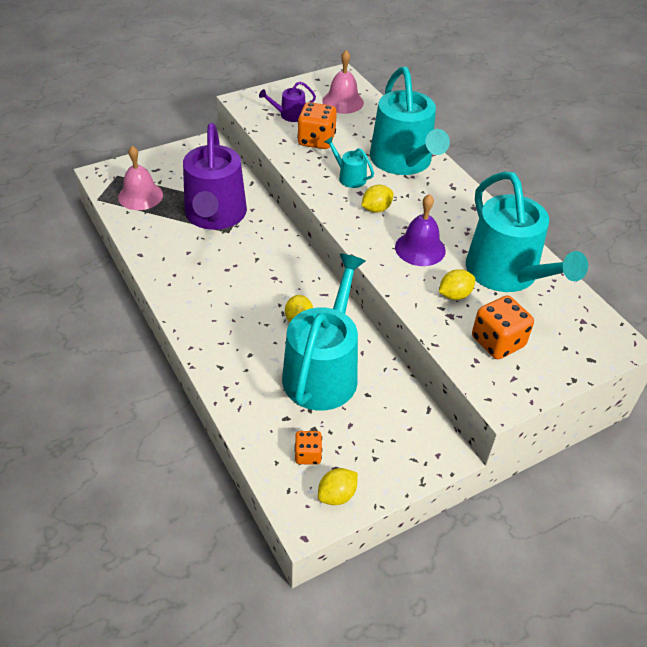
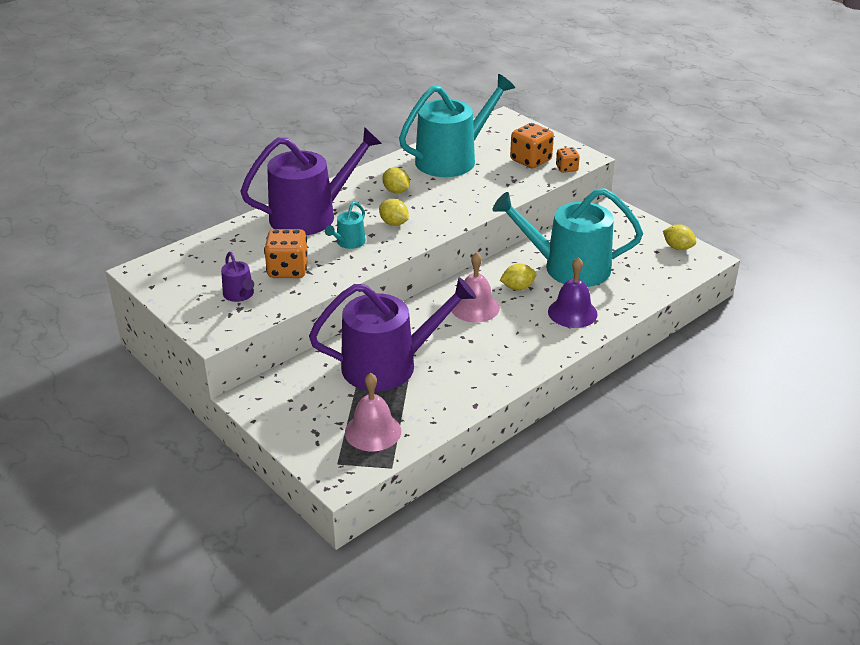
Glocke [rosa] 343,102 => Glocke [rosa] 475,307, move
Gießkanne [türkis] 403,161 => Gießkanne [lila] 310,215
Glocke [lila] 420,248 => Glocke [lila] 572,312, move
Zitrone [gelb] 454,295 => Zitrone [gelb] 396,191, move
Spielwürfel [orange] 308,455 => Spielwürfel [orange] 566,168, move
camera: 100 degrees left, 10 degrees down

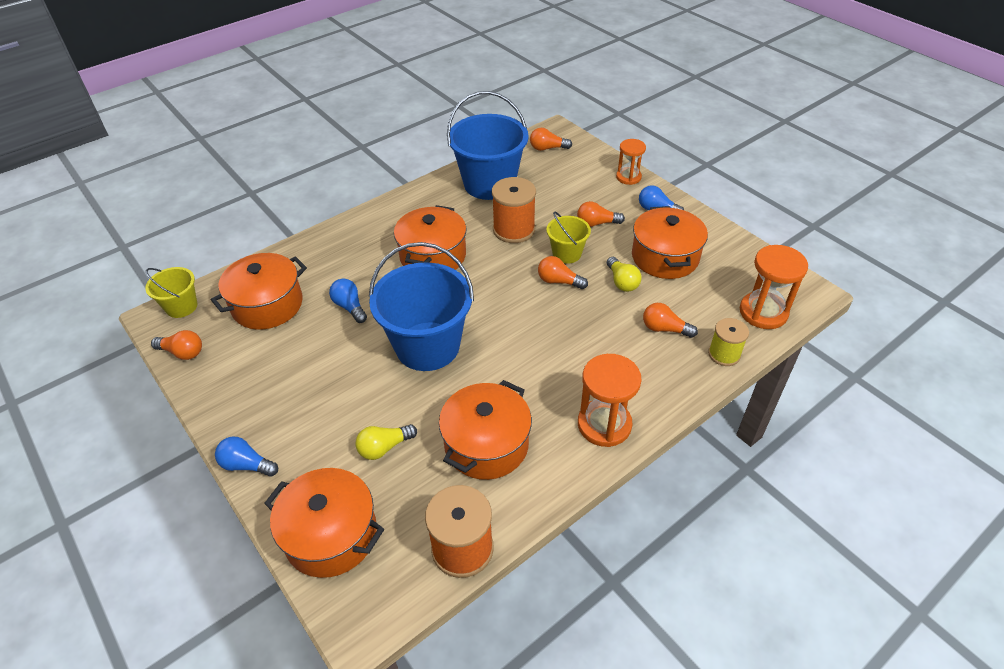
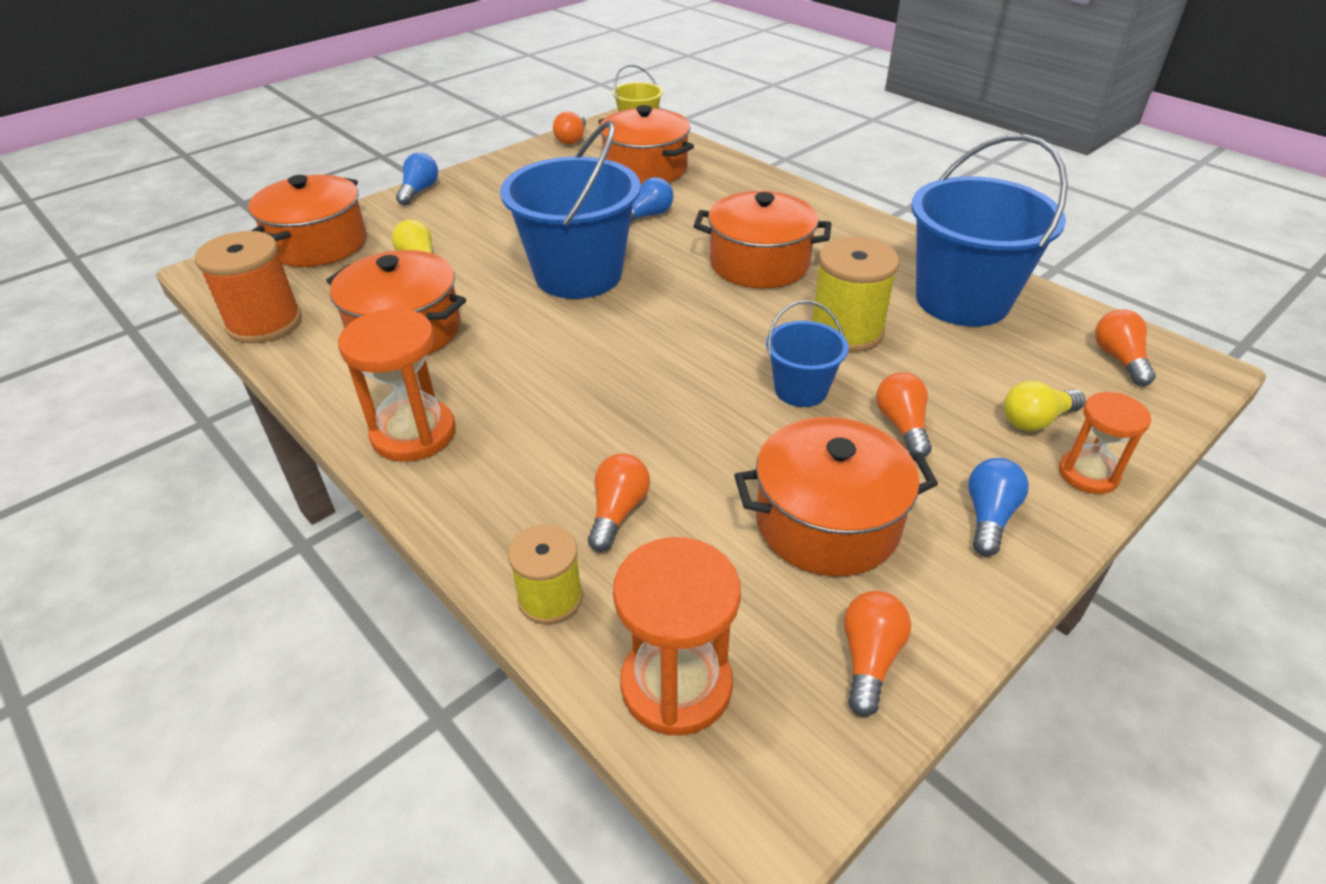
Garnrolle [orange] 514,230 => Garnrolle [gelb] 846,331
Eimer [gelb] 567,253 => Eimer [blau] 801,390
Glühbirne [orange] 559,281 => Glühbirne [orange] 869,659, move
Glühbirne [gelb] 622,282 => Glühbirne [gelb] 1036,420, move
camera: 85 degrees right, 5 degrees down

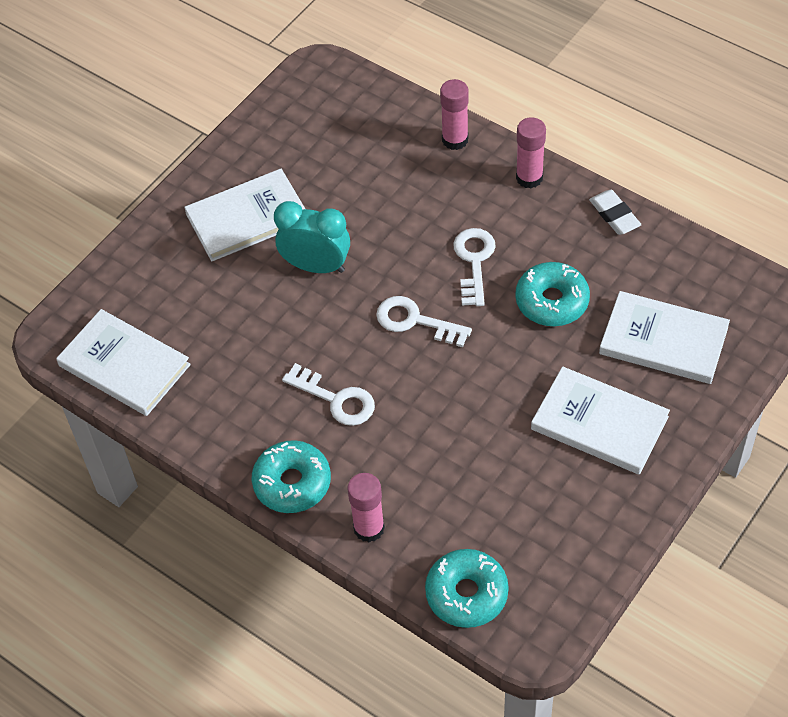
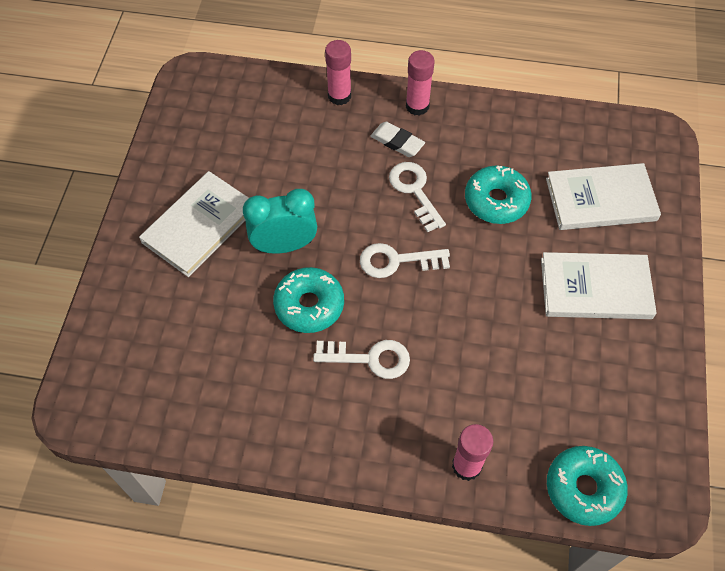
Radiergummi [weiß] 614,215 => Radiergummi [weiß] 397,142, move
Buch [weiß] 124,365 => nothing
Donut [türkis] 292,483 => Donut [türkis] 309,305, move
camera: 30 degrees left, 5 degrees up

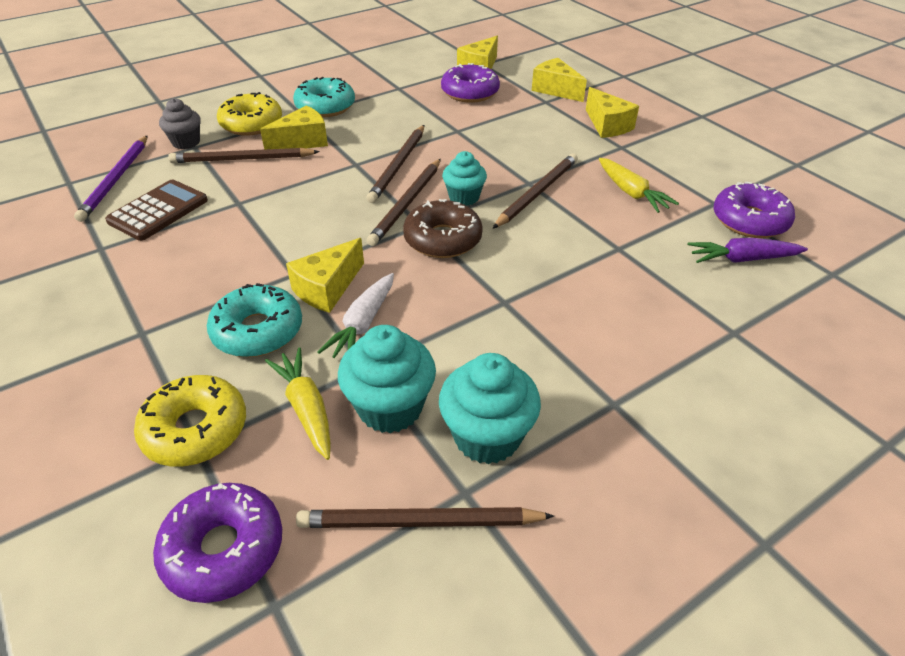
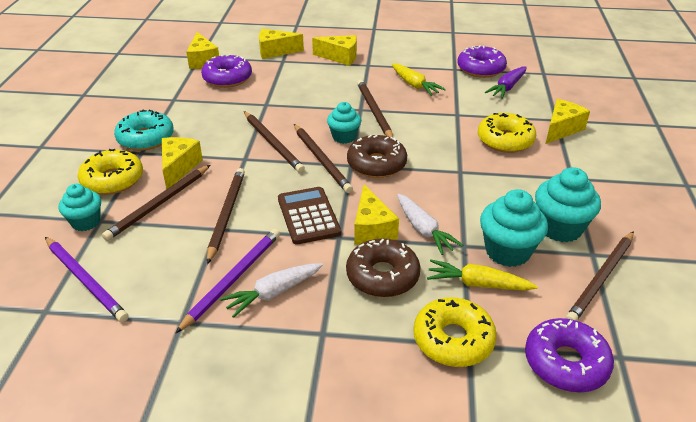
Muffin [grau] 186,142 => Muffin [türkis] 86,222
Karotte [gelb] 631,193 => Karotte [gelb] 414,85, 45 degrees clockwise
Taschenrechner [braun] 158,211 => Taschenrechner [braun] 308,216, move
Donut [türkis] 258,331 => Donut [braun] 382,276
nothing => Käse [gelb] 561,129
nothing => Donut [gelb] 505,140
nothing => Bleistift [braun] 226,215
nothing => Bleistift [lila] 232,280
nothing => Karotte [weiß] 273,293
camera: 50 degrees left, 5 degrees down

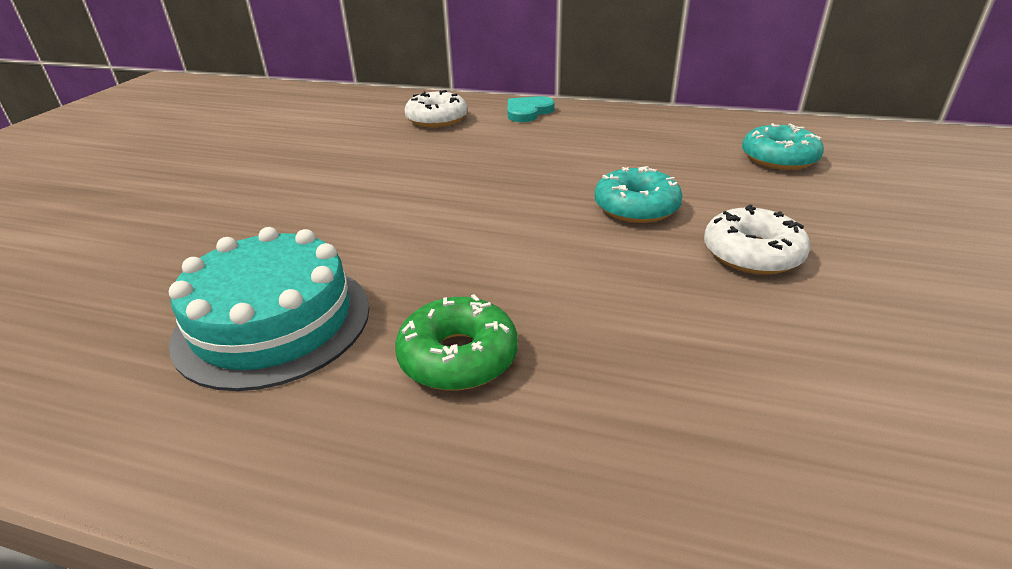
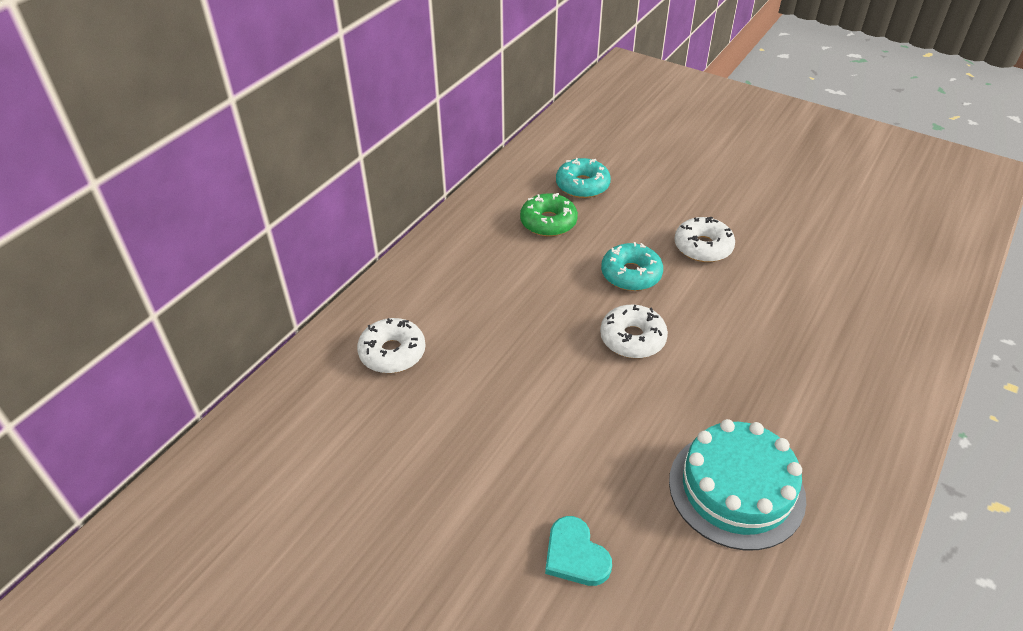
Herz [türkis] 528,112 => Herz [türkis] 575,555, move
Donut [grün] 458,357 => Donut [grün] 548,222, move
nothing => Donut [weiß] 632,338
camera: 75 degrees left, 10 degrees up

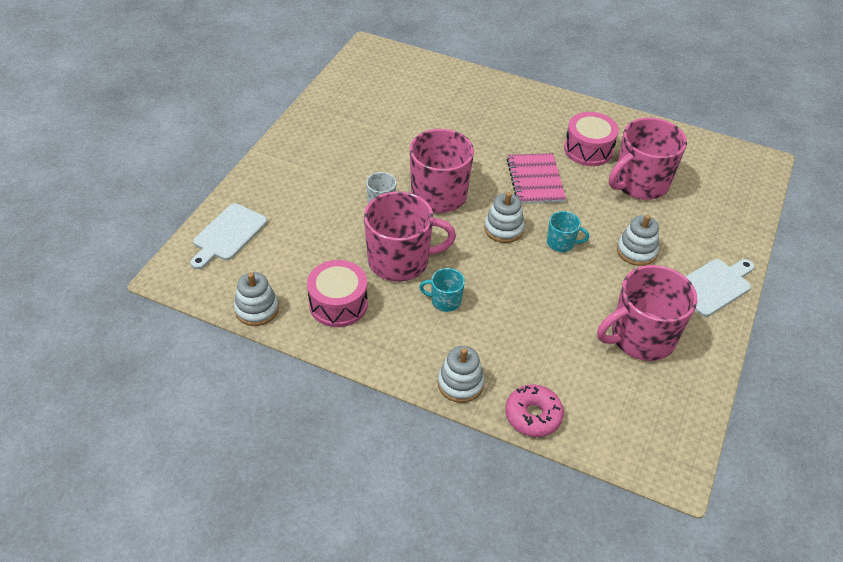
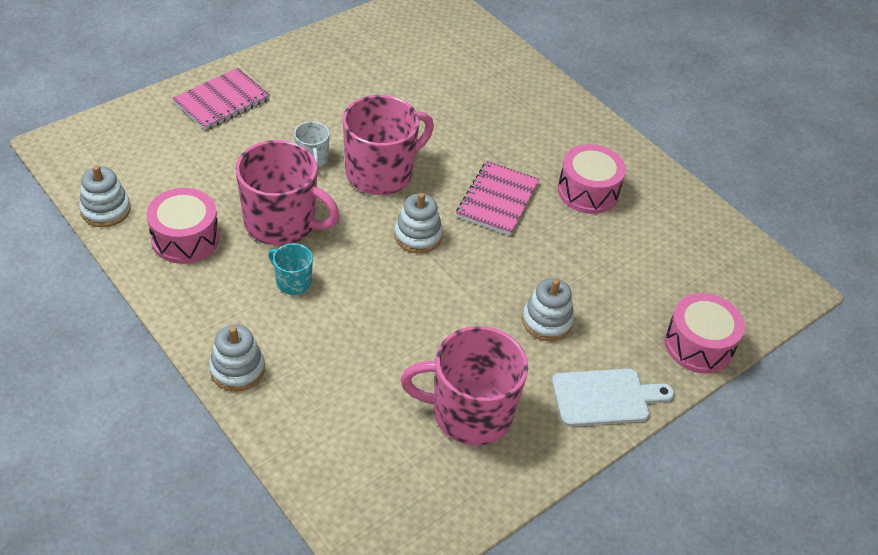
Tasse [rosa] 640,183 => nothing
Schneidebrett [weiß] 228,234 => nothing
Tasse [türkis] 561,243 => nothing
Donut [rosa] 533,415 => nothing
nothing => Notizbuch [rosa] 222,101
nothing => Trommel [rosa] 698,345
camera: 25 degrees right, 0 degrees up

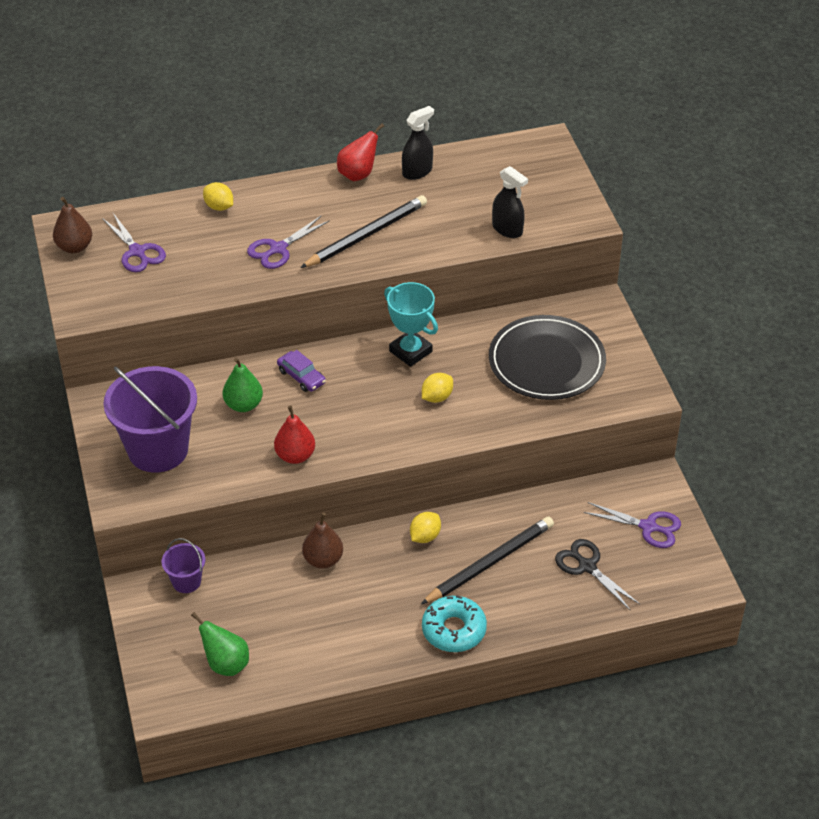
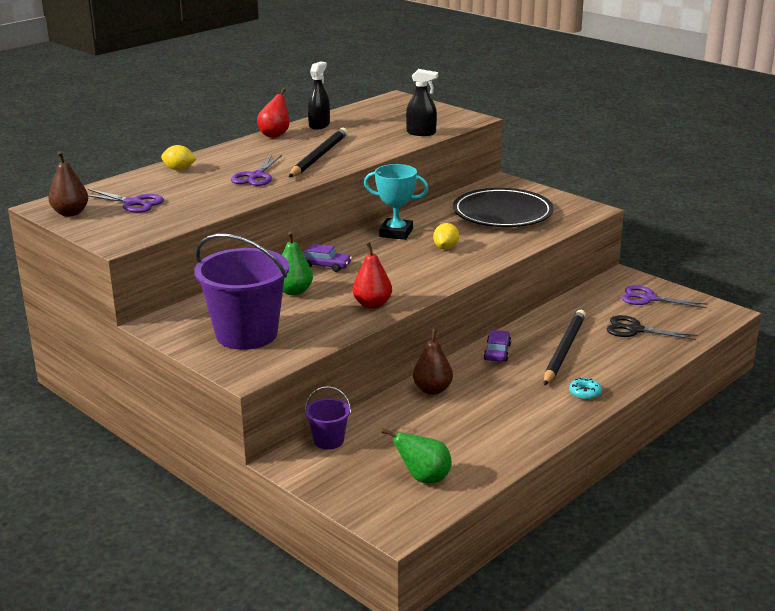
Schere [lila] 648,527 => Schere [lila] 649,298, 150 degrees counterclockwise
Zitrone [gelb] 425,536 => Auto [lila] 497,352
Donut [türkis] 454,630 => Donut [türkis] 585,393, x0.53
camera: 30 degrees left, 20 degrees down

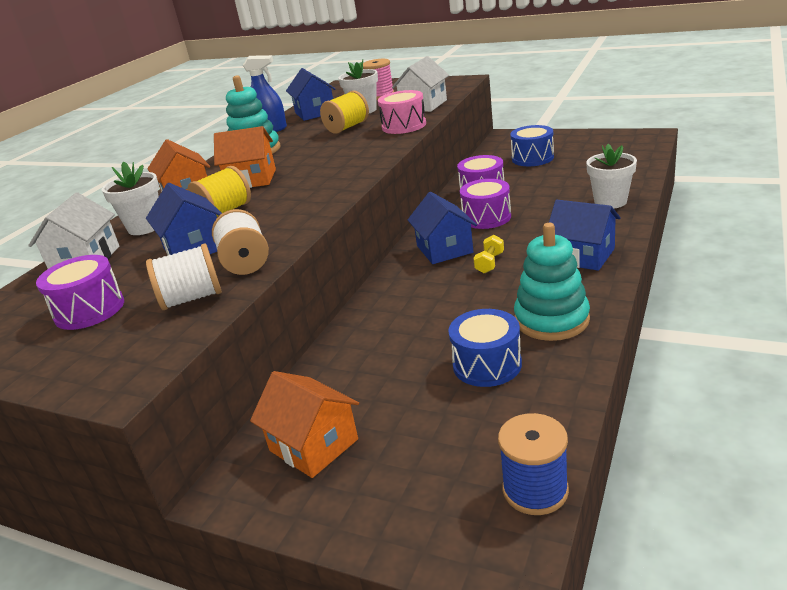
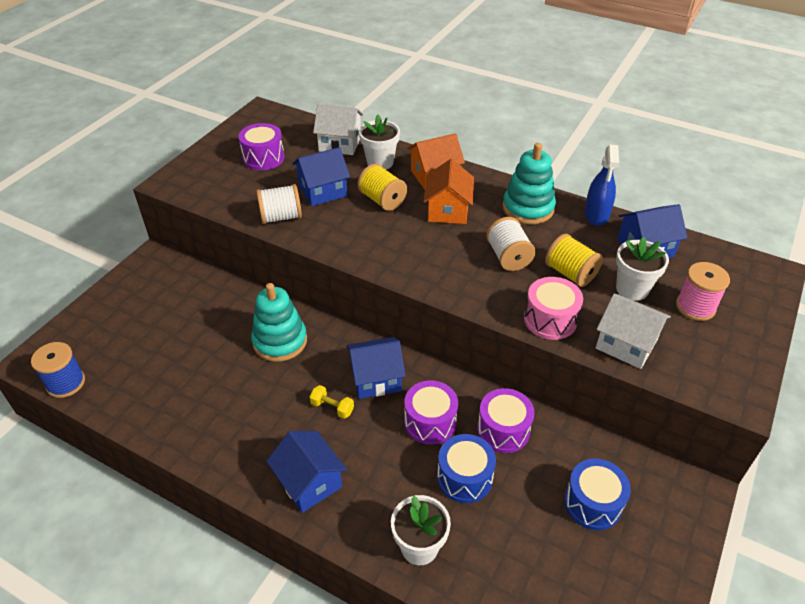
Haus [blau] 583,255 => Haus [blau] 309,482, 75 degrees counterclockwise
Stapelspielzeug [türkis] 551,320 => Stapelspielzeug [türkis] 280,341, move
Garnrolle [weiß] 192,298 => Garnrolle [weiß] 508,257, move
Trommel [blau] 487,364 => Trommel [blau] 464,477, move
Haus [orange] 313,445 => nothing
camera: 90 degrees right, 15 degrees up

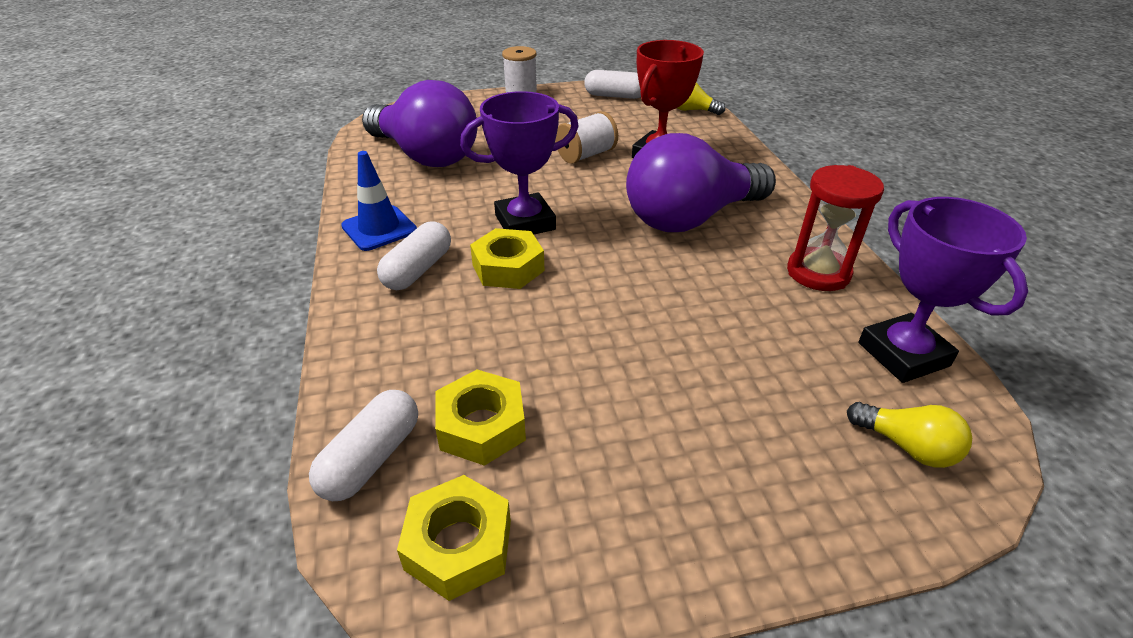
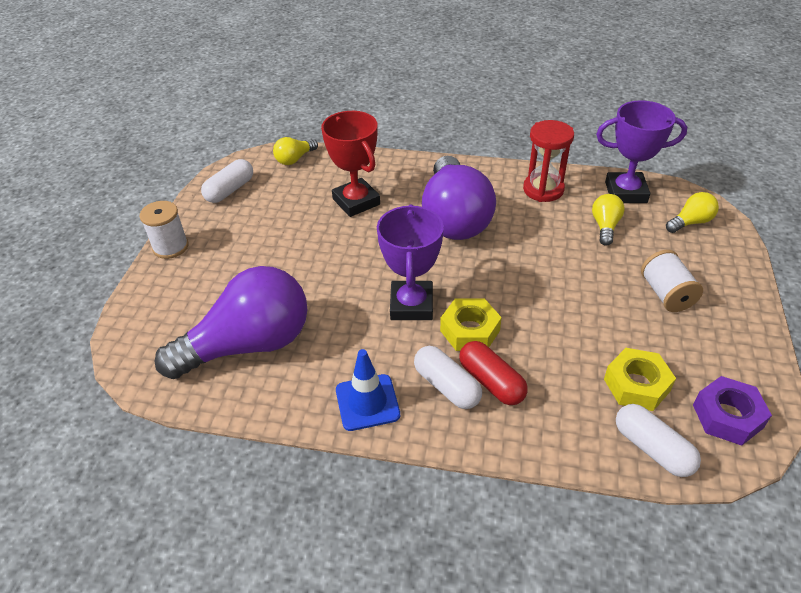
Garnrolle [weiß] 586,155 => Garnrolle [weiß] 666,294, move
Sechskantmutter [gelb] 459,545 => Sechskantmutter [lila] 727,416
nothing => Glühbirne [gelb] 605,226
nothing => Kapsel [rot] 491,382
camera: 65 degrees left, 5 degrees up

